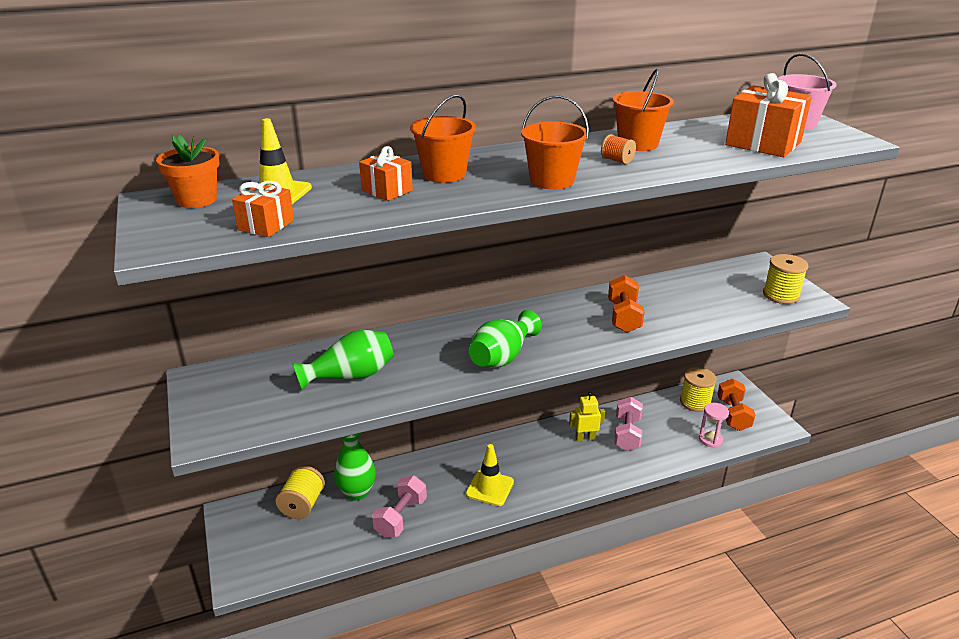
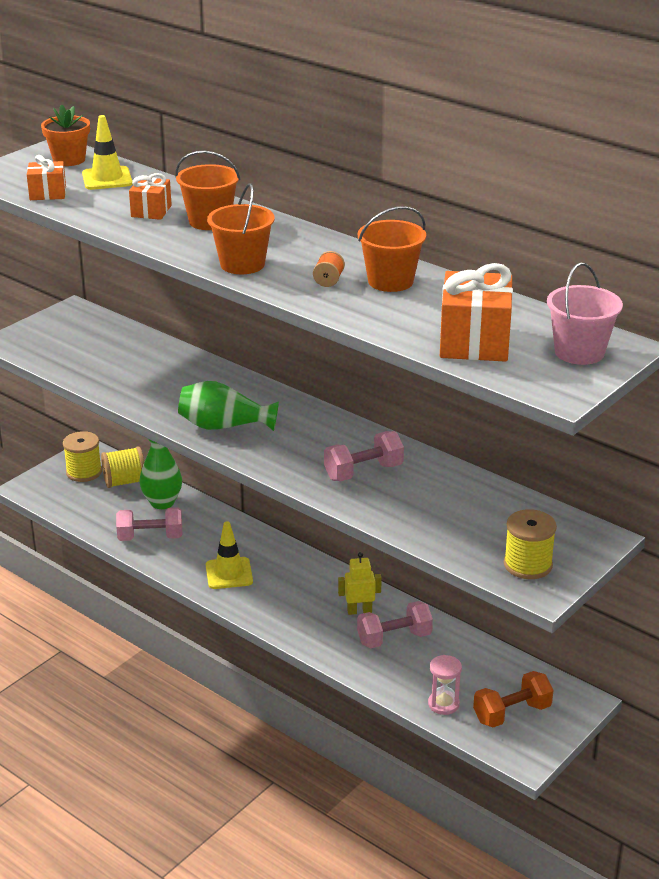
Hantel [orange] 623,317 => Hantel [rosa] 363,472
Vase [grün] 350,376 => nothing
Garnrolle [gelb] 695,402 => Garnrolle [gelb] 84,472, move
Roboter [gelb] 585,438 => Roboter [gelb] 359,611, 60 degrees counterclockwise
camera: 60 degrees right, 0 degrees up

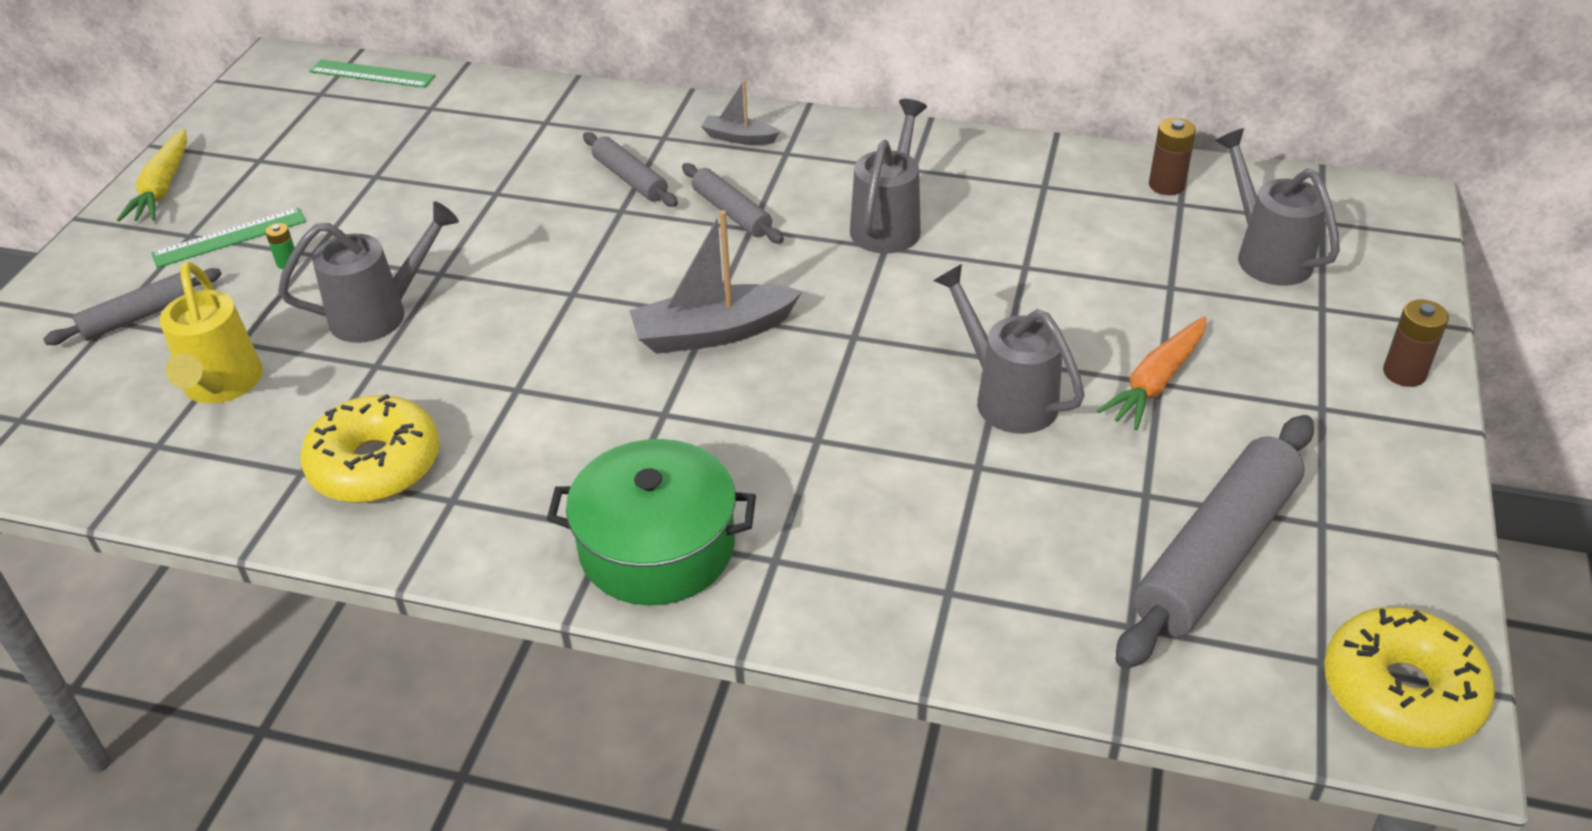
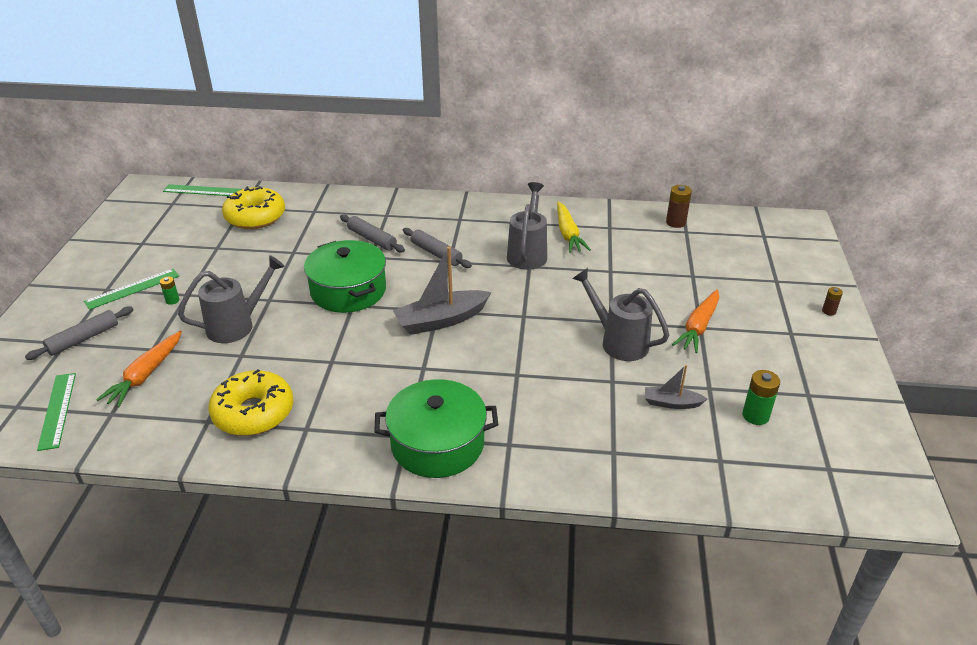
Boot [grau] 739,138 => Boot [grau] 671,403, move
Karotte [gelb] 163,187 => Karotte [gelb] 568,234, move
Gießkanne [grau] 1267,255 => nothing
Gießkanne [gelb] 221,386 => Karotte [orange] 145,375
Batterie [braun] 1404,373 => Batterie [braun] 829,311, x0.59
Nudelholz [grau] 1215,553 => Batterie [grün] 755,416
Donut [gelb] 1401,692 => Donut [gelb] 255,217, move
nothing => Kochtopf [grün] 348,291
nothing => Lineal [grün] 57,410
camera: 10 degrees left, 5 degrees down

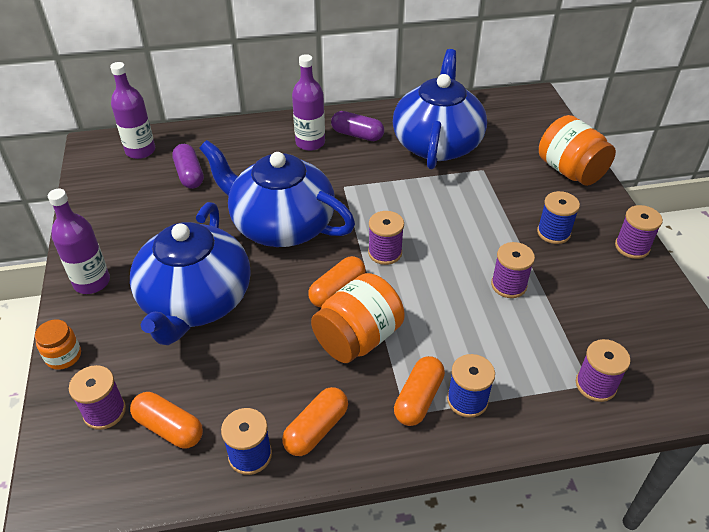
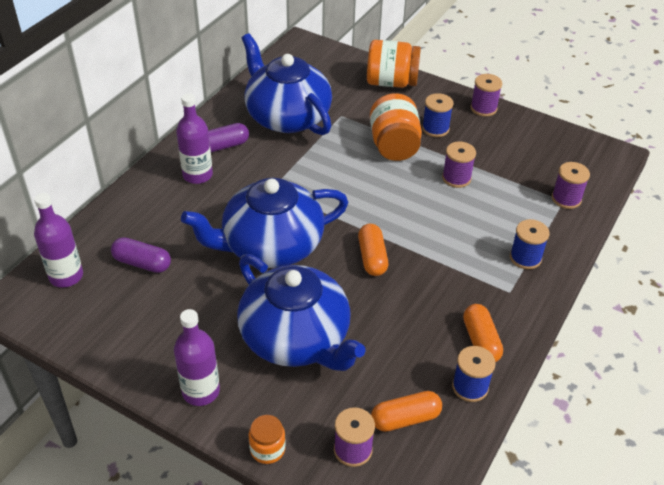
Garnrolle [lila] 385,253 => nothing
Einmachglas [orange] 358,338 => Einmachglas [orange] 394,145, move
Kapsel [orange] 418,399 => nothing
camera: 50 degrees left, 0 degrees up

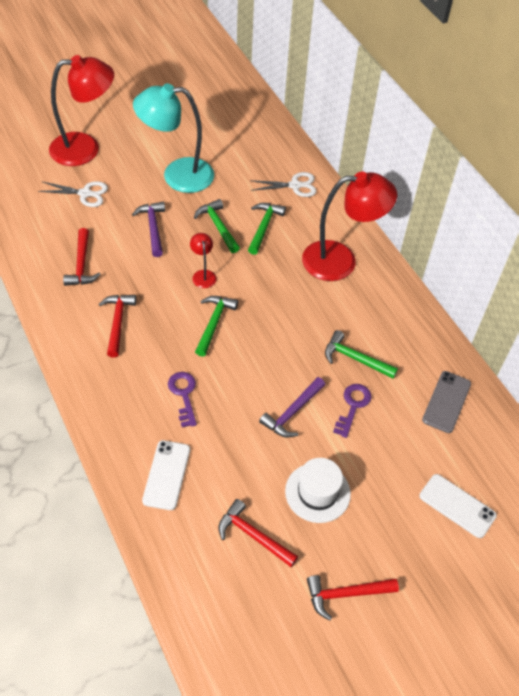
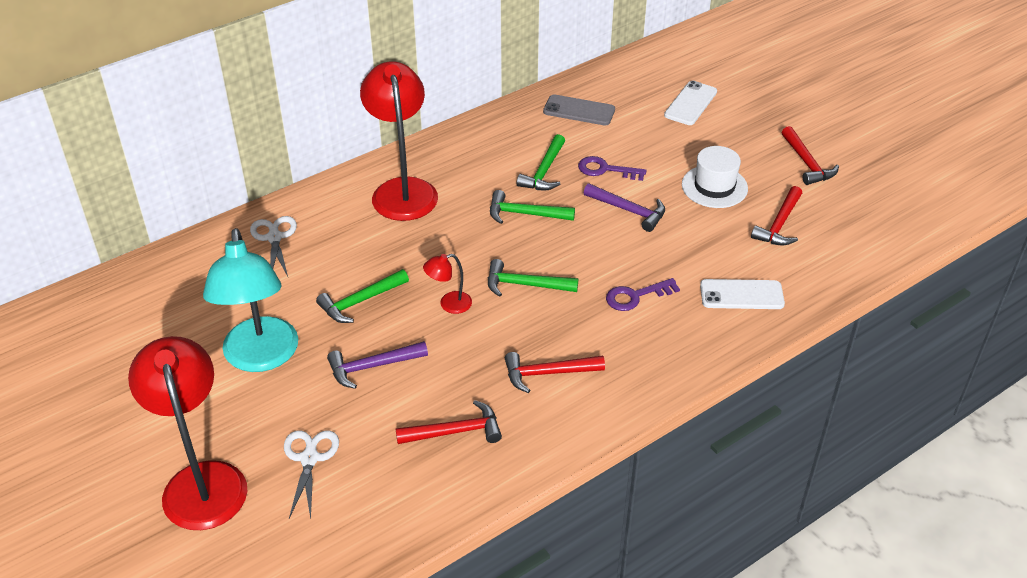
Hammer [grün] 264,227 => Hammer [grün] 524,214, move
camera: 95 degrees left, 10 degrees down

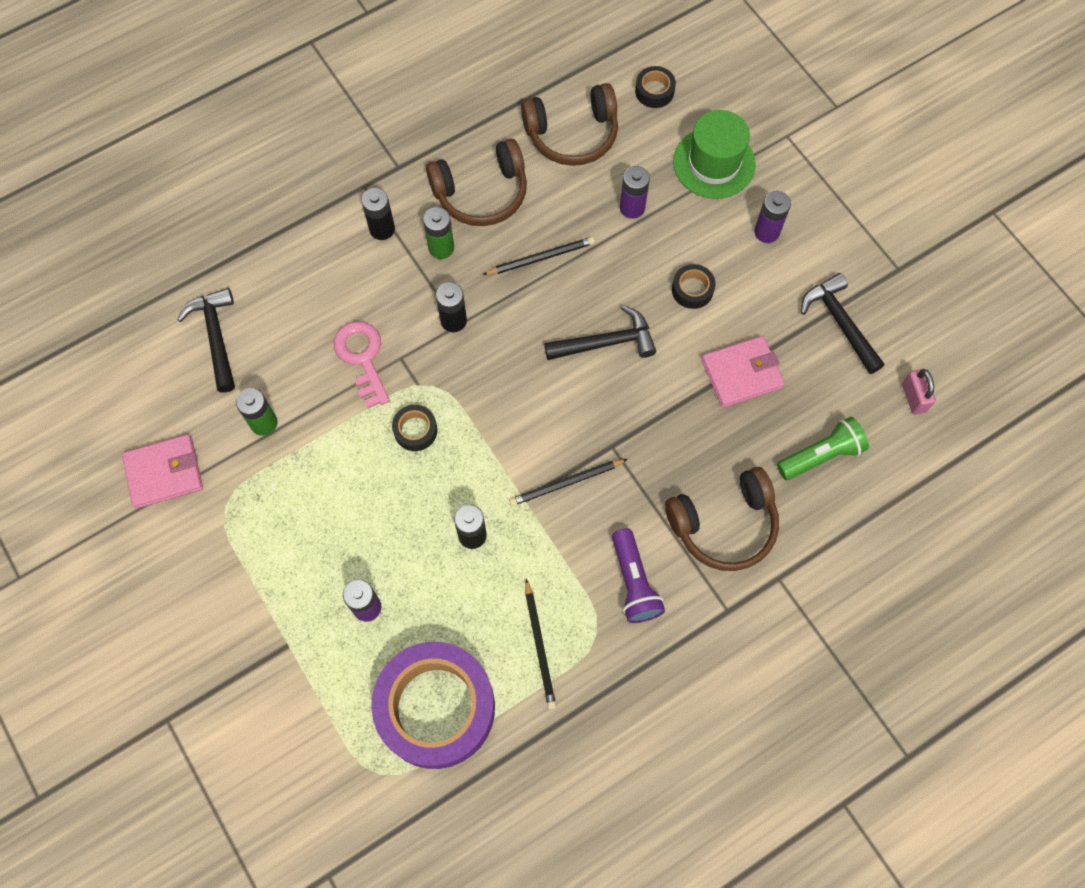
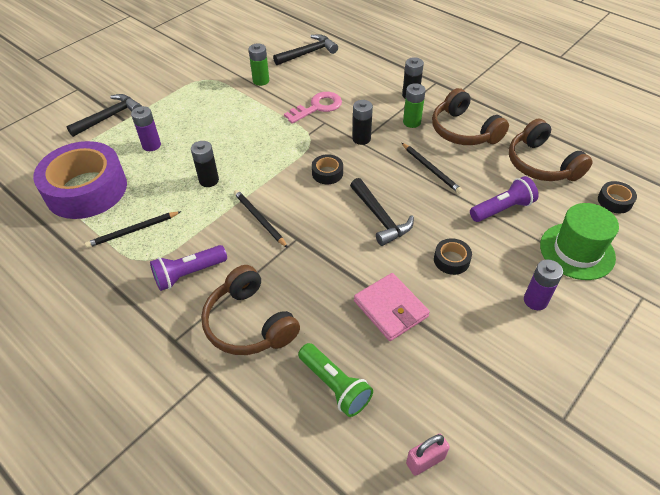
Batterie [lila] 632,208 => Taschenlampe [lila] 502,209
Hammer [schwarz] 840,322 => Hammer [schwarz] 109,117, move
Klebeband [schwarz] 415,430 => Klebeband [schwarz] 327,173, move
Geldbörse [rosa] 164,473 => nothing
camera: 75 degrees right, 20 degrees down

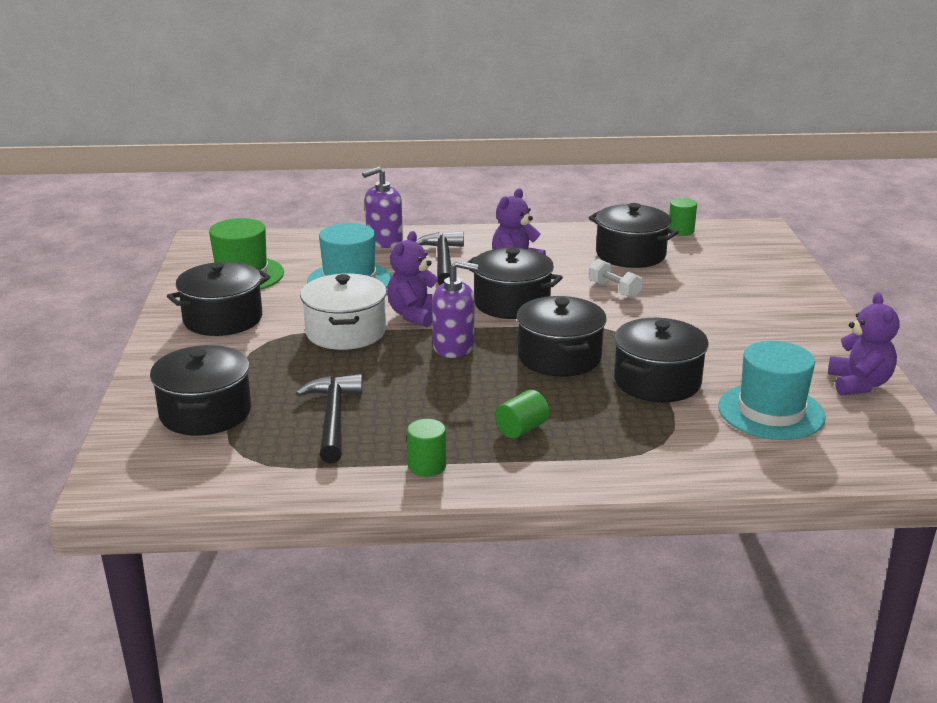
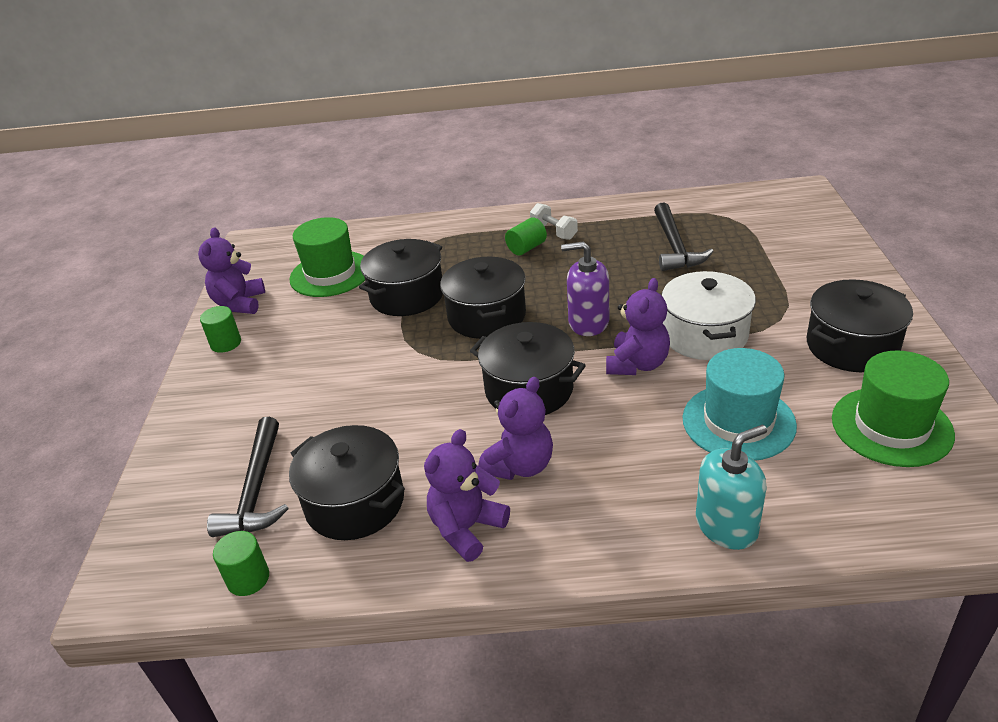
Seifenspender [lila] 384,241 => Seifenspender [türkis] 726,526
Hammer [schwarz] 443,261 => Hammer [schwarz] 256,489, move
Hantel [weiß] 614,290 => Hantel [weiß] 554,232, move
Hut [türkis] 771,412 => Hut [grün] 330,274
Kochtopf [schwarz] 205,412 => nothing
Vollzylinder [grün] 427,466 => Vollzylinder [grün] 226,343, move
nothing => Teddybär [lila] 466,528
camera: 175 degrees left, 10 degrees up

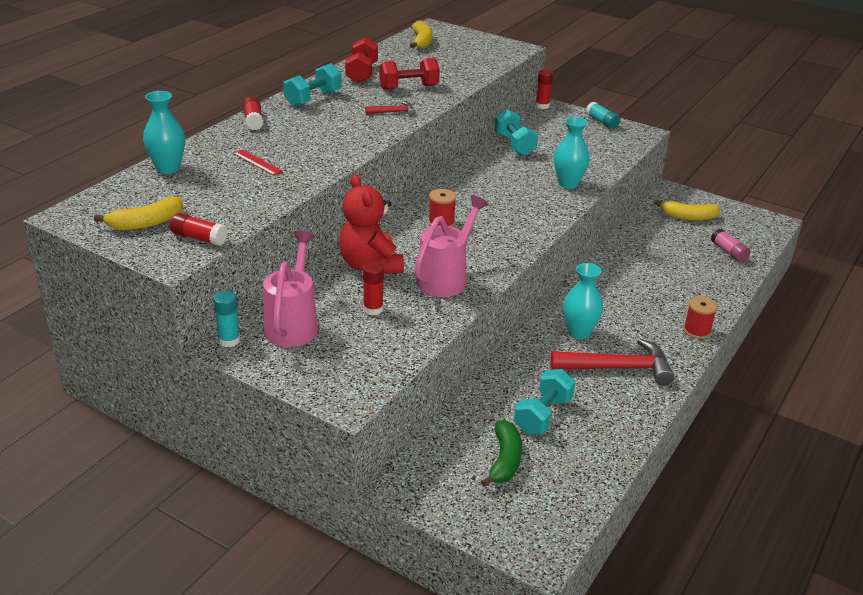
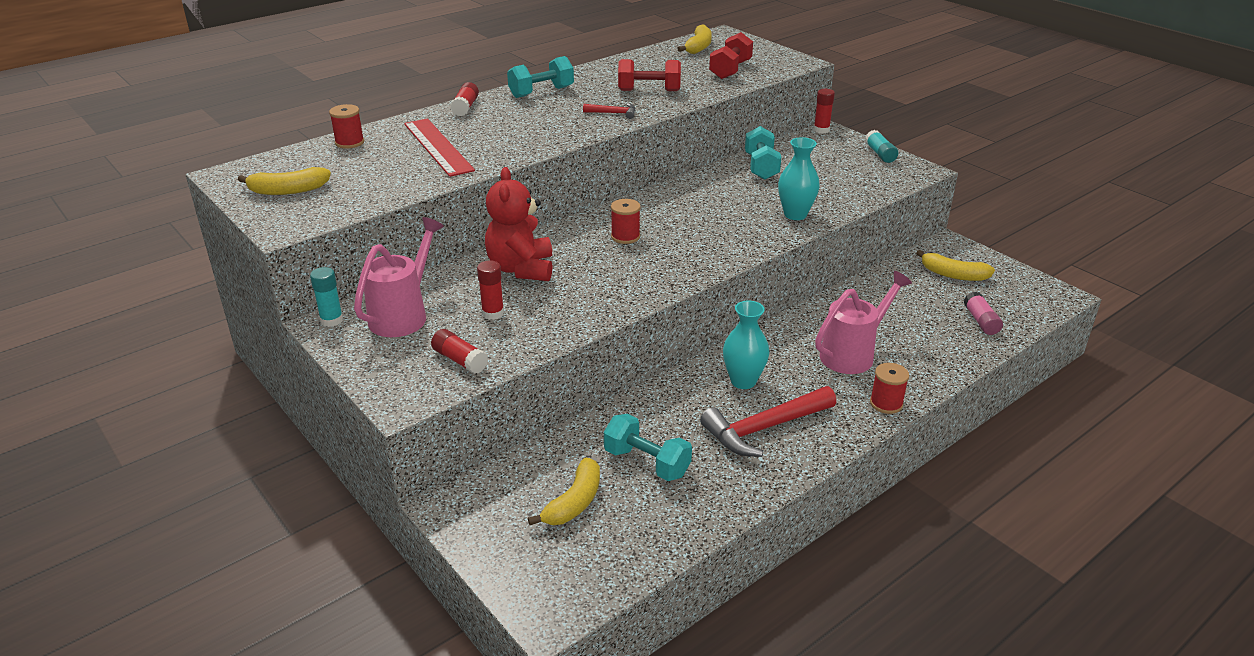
Hantel [rot] 362,73 => Hantel [rot] 730,70, move
Vase [türkis] 168,168 => Garnrolle [rot] 349,142
Lineal [rot] 257,162 => Lineal [rot] 438,147, x2.06
Gießkanne [rosa] 446,278 => Gießkanne [rosa] 852,354, move
Klebestift [rot] 199,238 => Klebestift [rot] 460,360, move
Hammer [rot] 618,368 => Hammer [rot] 764,428, 135 degrees clockwise
Hantel [türkis] 543,415 => Hantel [türkis] 647,463, 75 degrees clockwise
Banane [grün] 504,460 => Banane [gelb] 574,502
camera: 20 degrees right, 0 degrees up

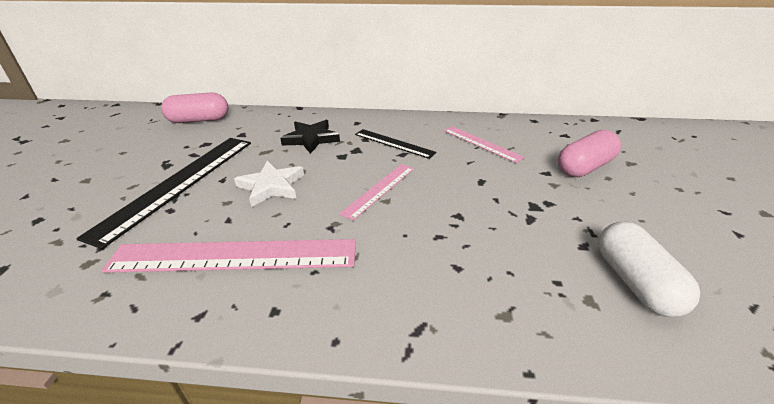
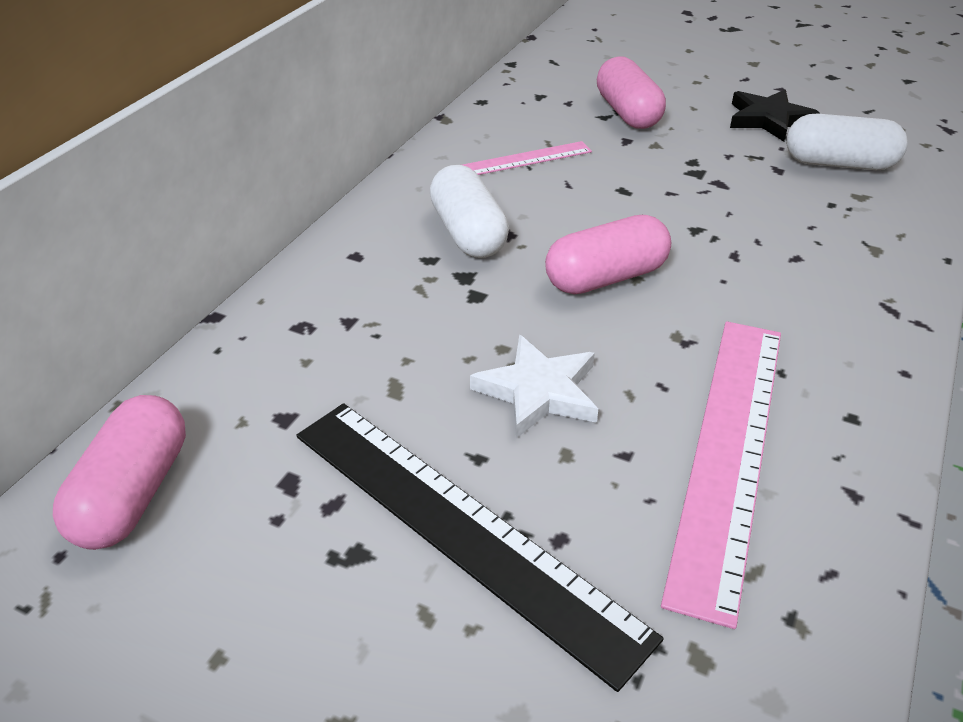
Stern [schwarz] 311,139 => Stern [schwarz] 768,119, move
Lineal [schwarz] 394,143 => Kapsel [weiß] 468,233
Lineal [rosa] 379,190 => Kapsel [rosa] 606,278
camera: 70 degrees left, 5 degrees up

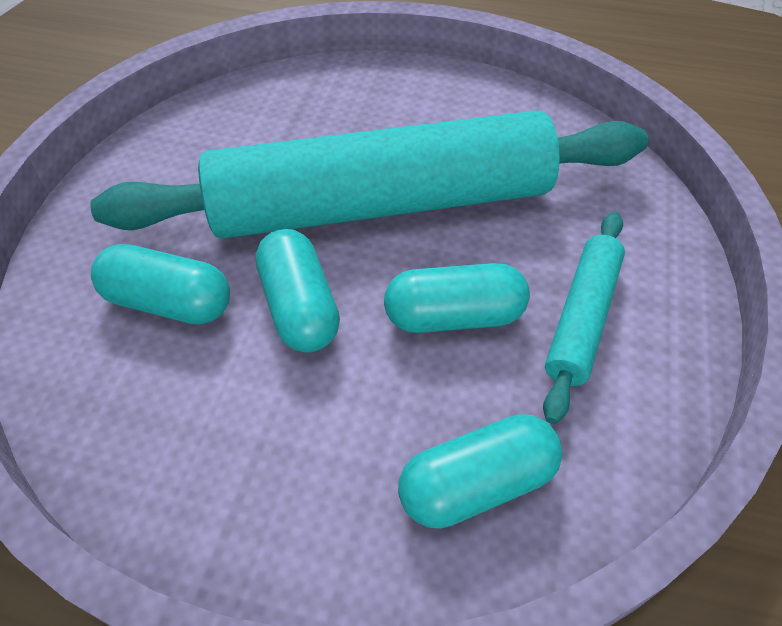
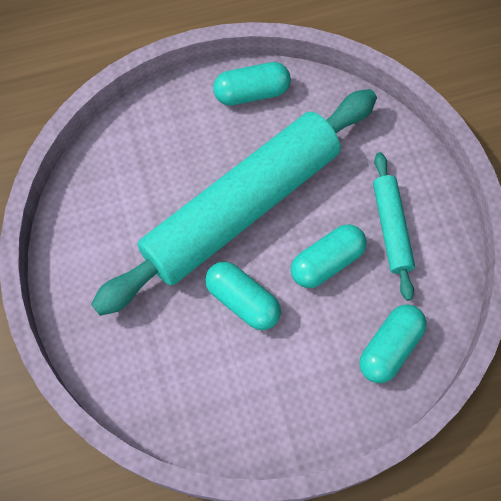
Kapsel [türkis] 169,302 => Kapsel [türkis] 252,93, move
camera: 30 degrees left, 15 degrees up

